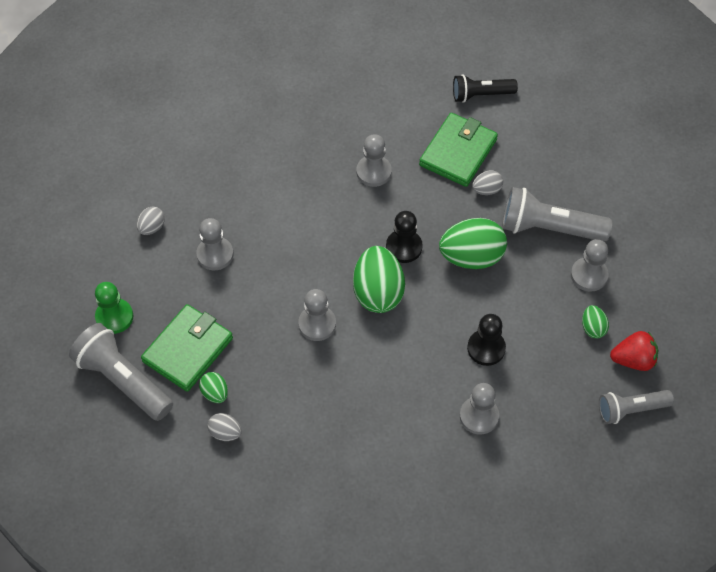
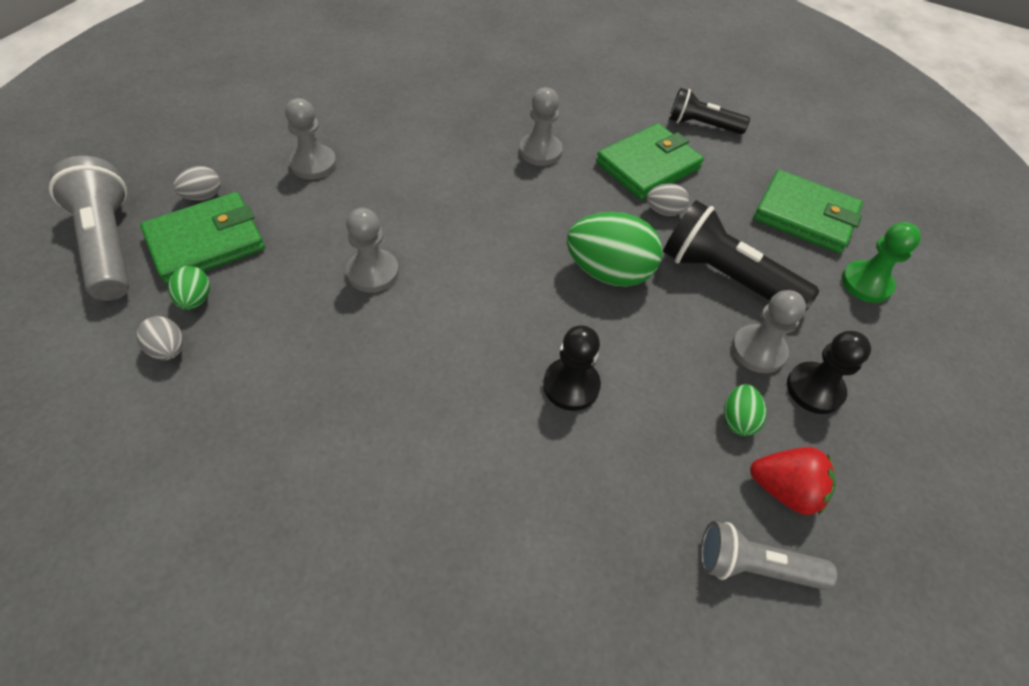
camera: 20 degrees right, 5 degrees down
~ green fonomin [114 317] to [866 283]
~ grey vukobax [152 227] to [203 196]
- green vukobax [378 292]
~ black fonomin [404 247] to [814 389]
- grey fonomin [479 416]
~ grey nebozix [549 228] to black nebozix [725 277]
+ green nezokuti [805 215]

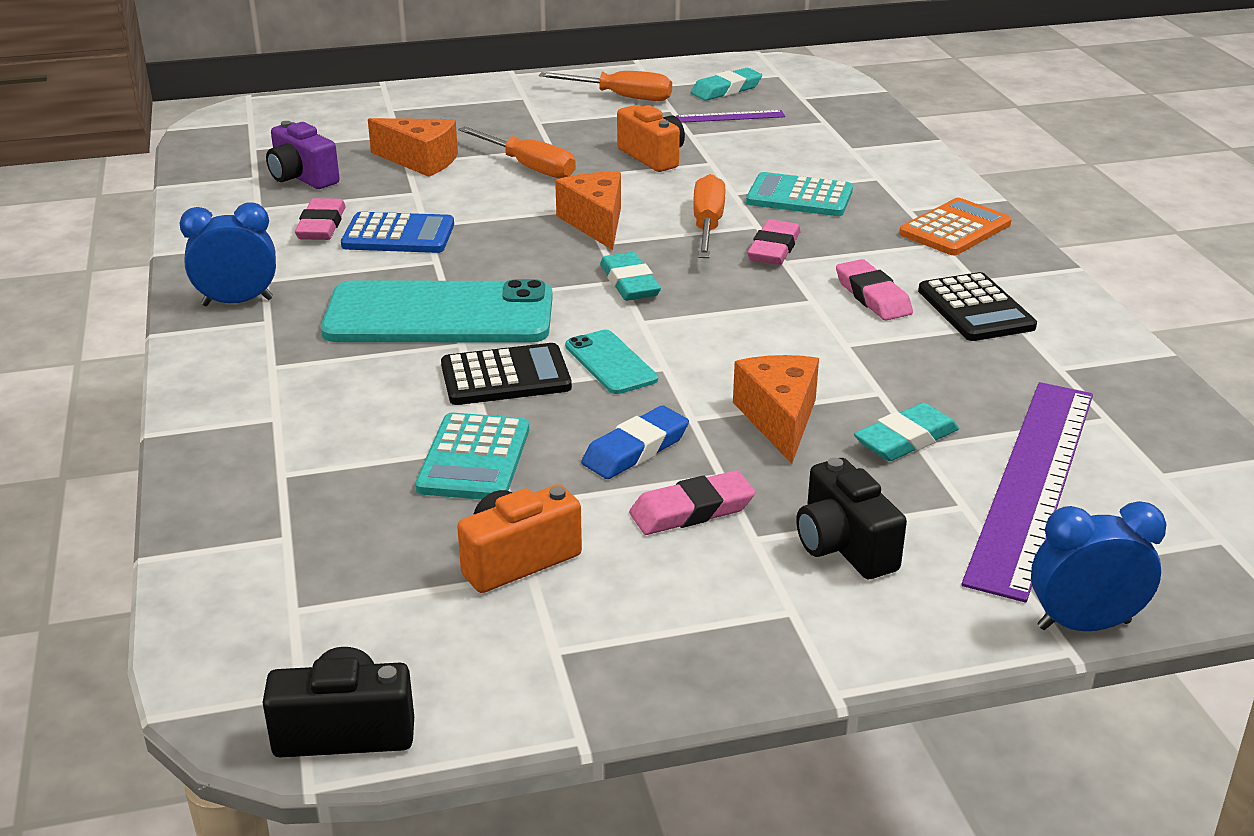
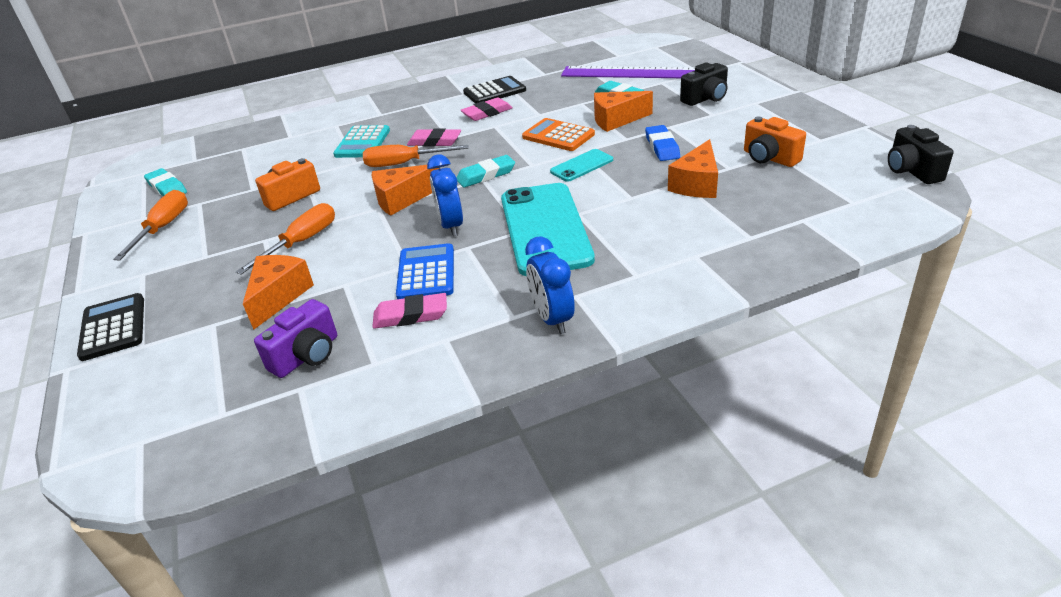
camera: 95 degrees left, 5 degrees up
~ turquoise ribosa [474 459] to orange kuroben [696 184]
~ black ribosa [505 376] to [113 327]
~ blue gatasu [635 449] = [662 147] 45 degrees clockwise
- pink gatasu [692 510]
- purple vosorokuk [730 116]
~ orange ribosa [955 229] to [558 136]
~ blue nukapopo [1083 625] to [451 226]

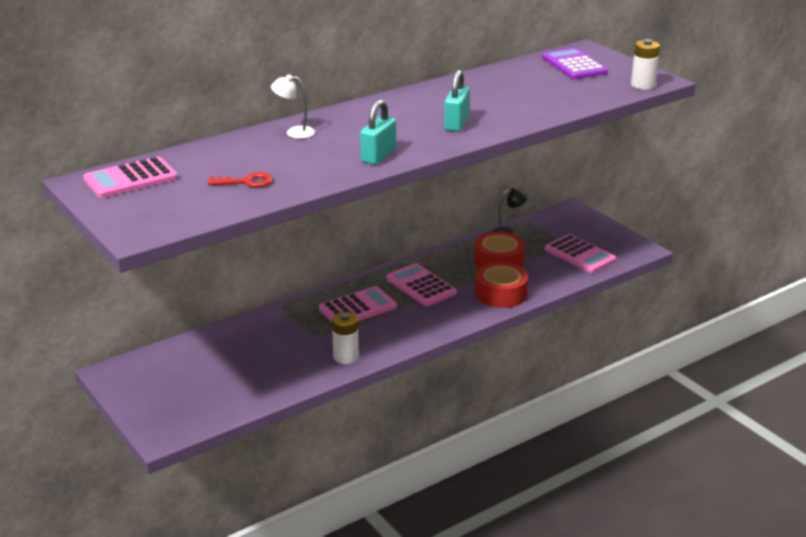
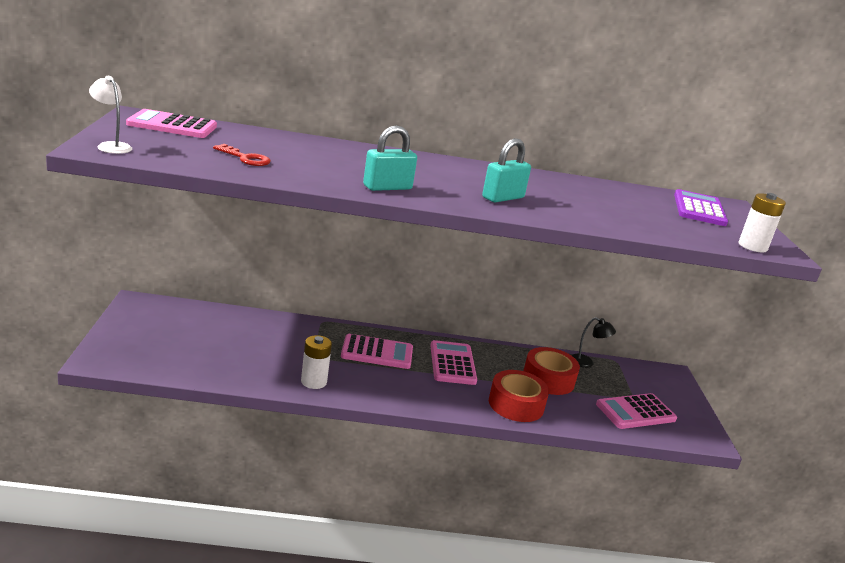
camera: 30 degrees right, 5 degrees down
~ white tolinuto [294 132] to [111 146]
~ pink ribosa [580 255] = [635 412] 75 degrees clockwise

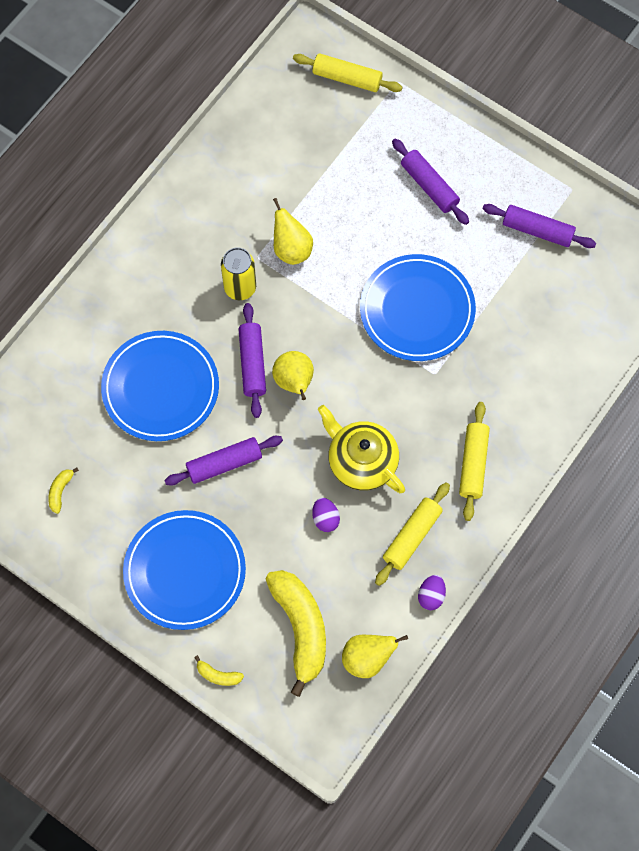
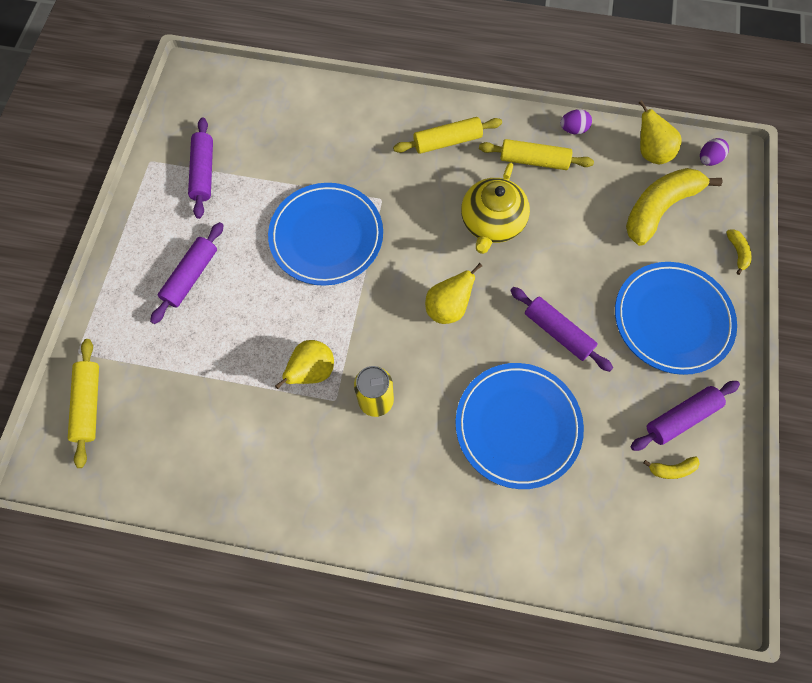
camera: 115 degrees left, 0 degrees up
~ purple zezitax [252 364] to [681 418]
~ purple vukobax [325 518] to [708 159]

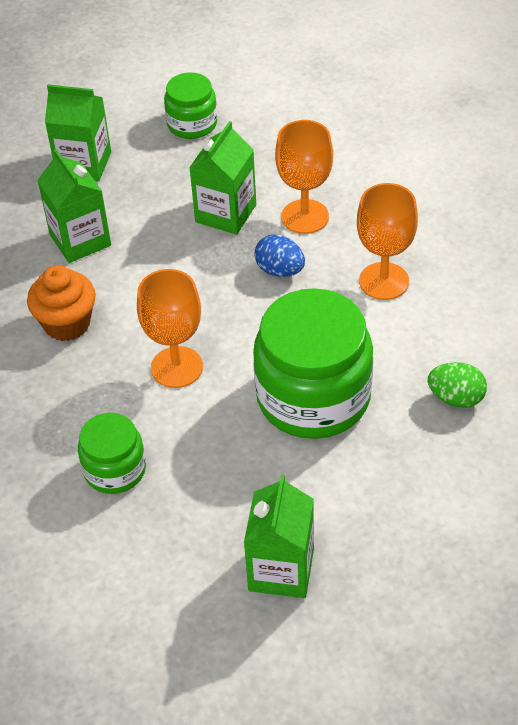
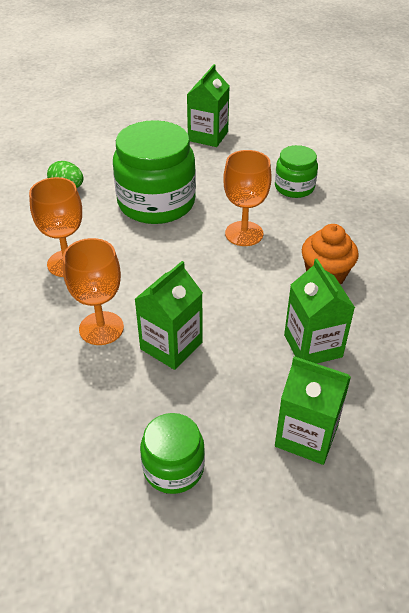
camera: 170 degrees left, 5 degrees down
- blue vukobax [280 270]

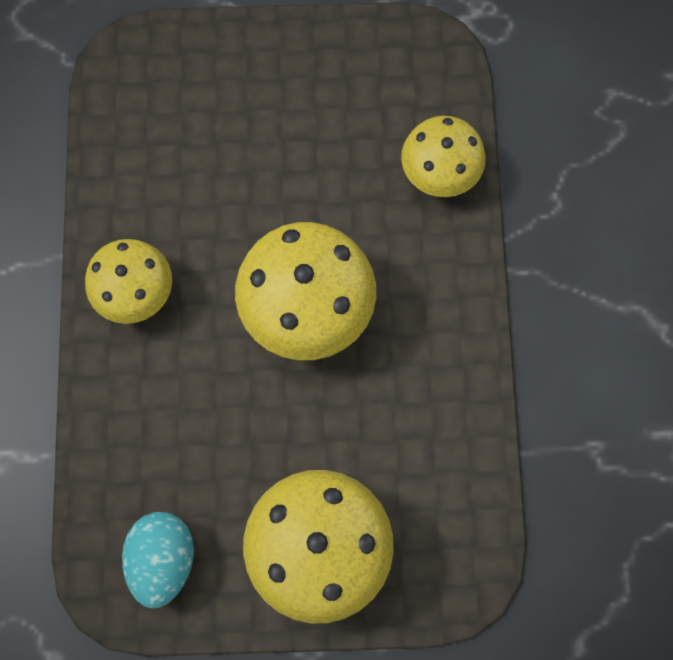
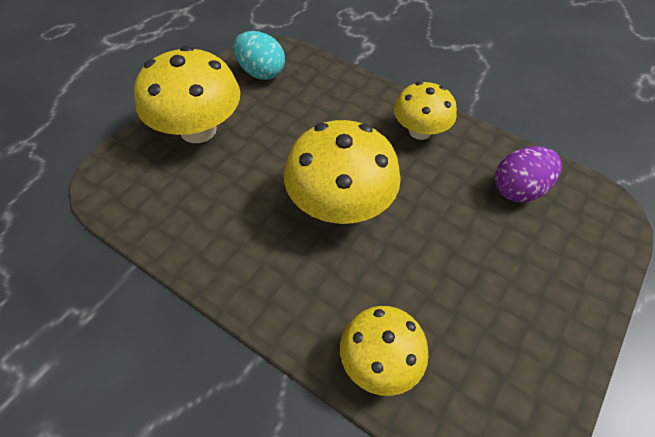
camera: 125 degrees right, 20 degrees down
+ purple vukobax [518 189]

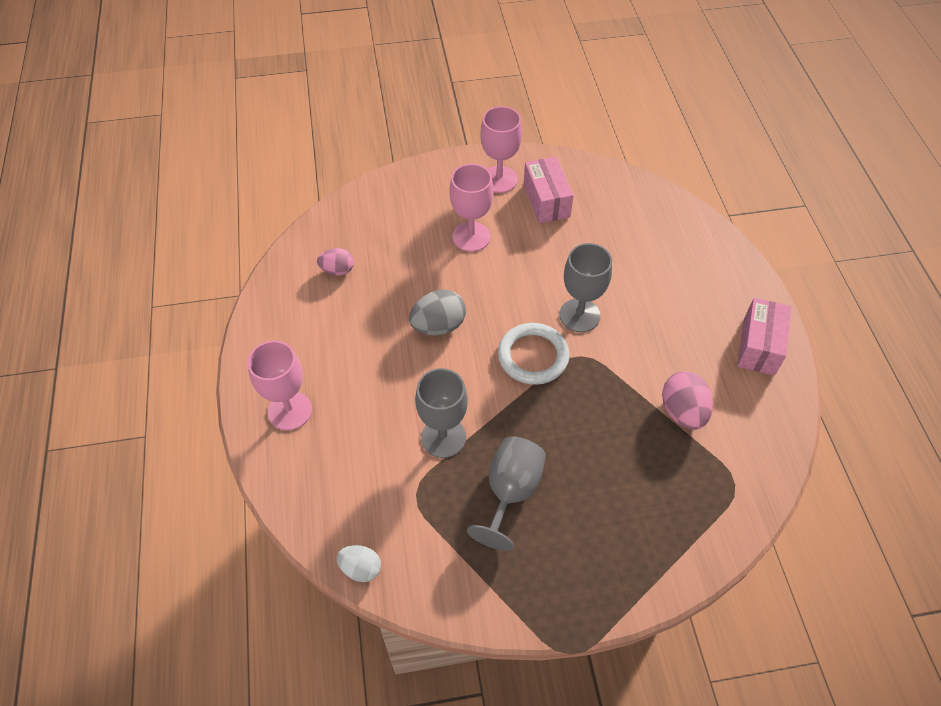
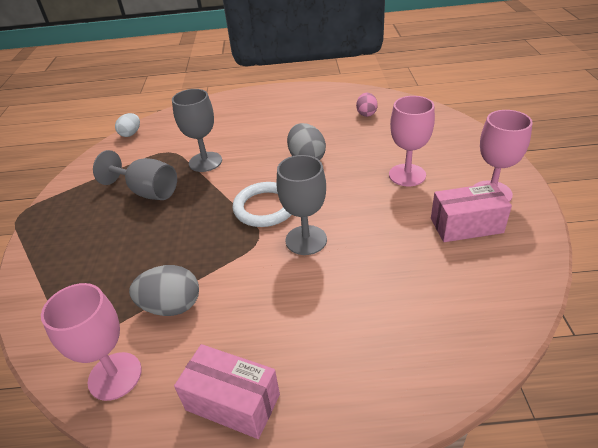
camera: 100 degrees right, 15 degrees down
~ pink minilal [290 410] to [115 376]
~ pink vukobax [682 412] to grey vukobax [171 306]

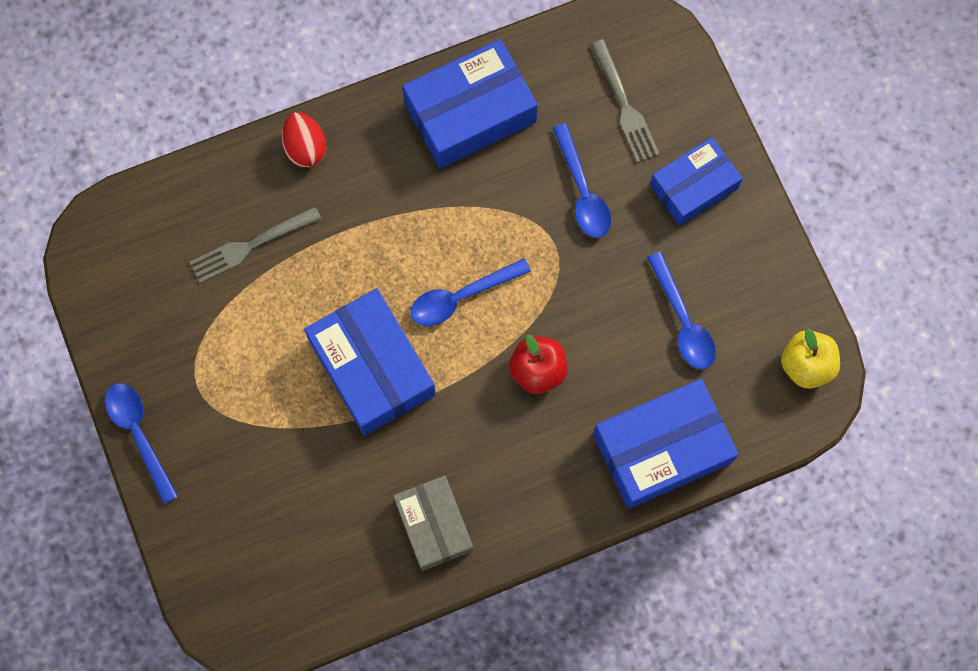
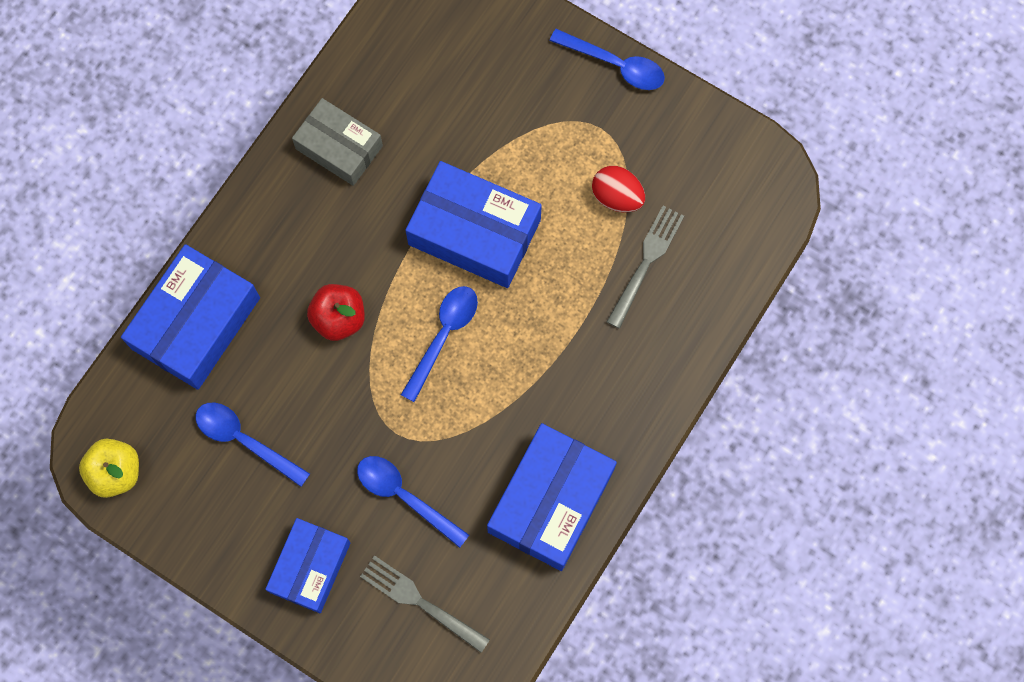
camera: 145 degrees right, 0 degrees up
~ red vukobax [305 148] to [617 197]

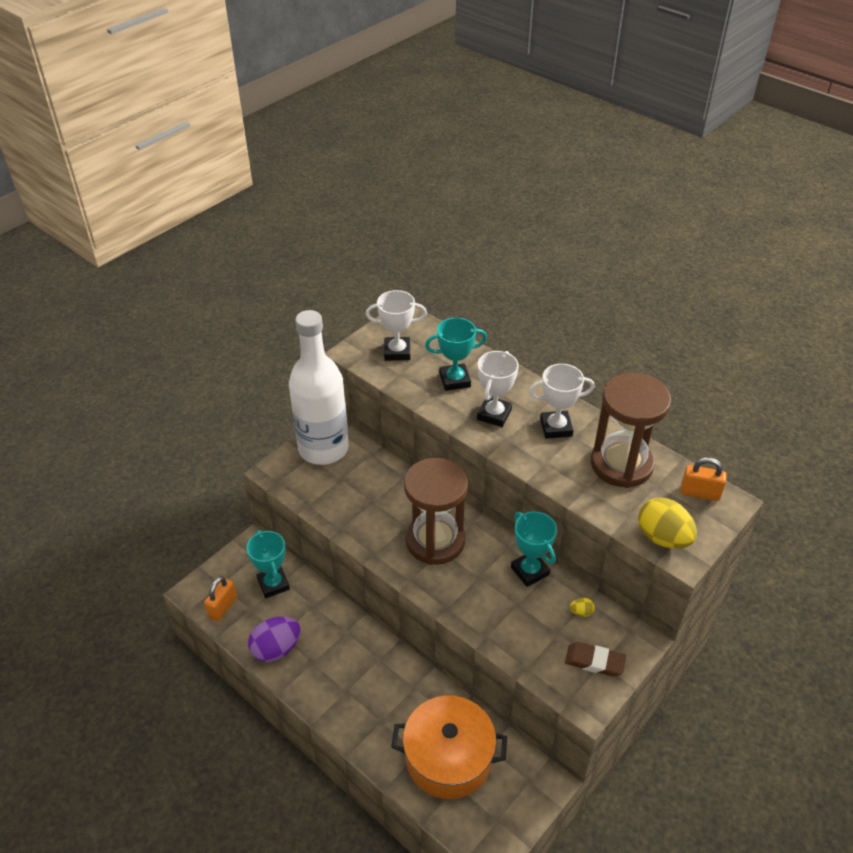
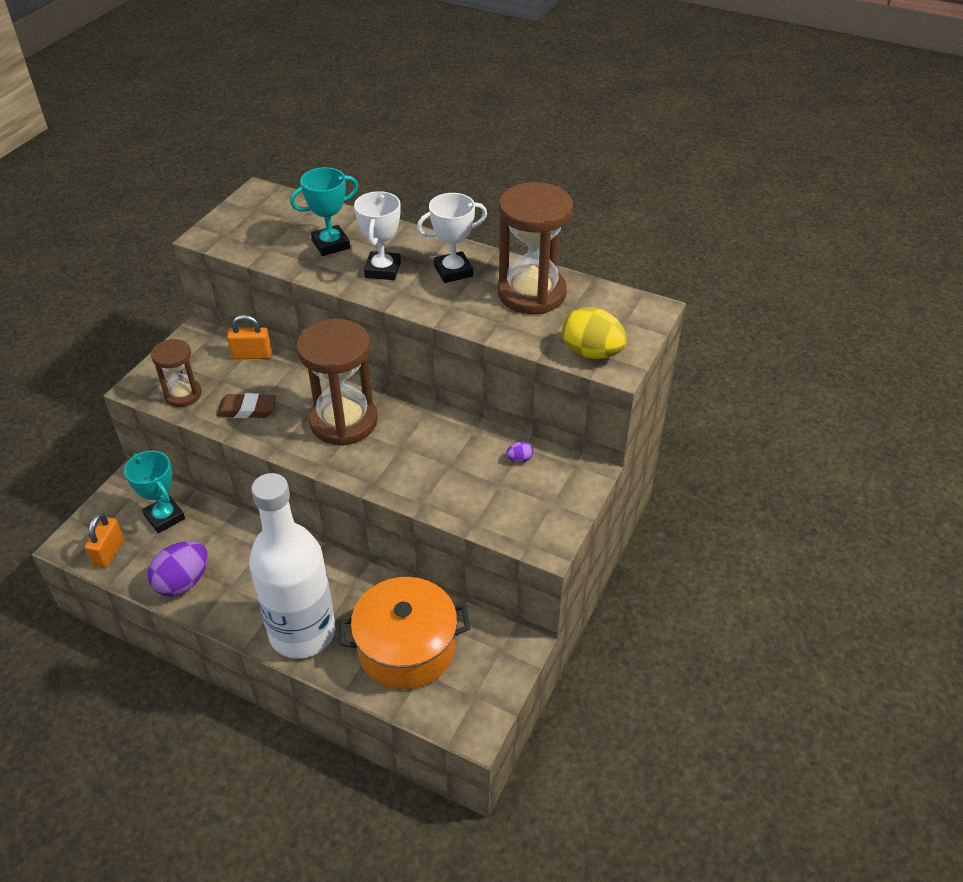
camera: 15 degrees left, 0 degrees up
~ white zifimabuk [323 448] to [302 632]
- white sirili [397 352]
- turquoise sirili [530 571]
~ brown gatasu [594 661] to [247 409]
~ yellow vukobax [581 612] to purple vukobax [519 459]
~ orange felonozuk [699 493] to [252 355]
+ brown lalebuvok [183 394]

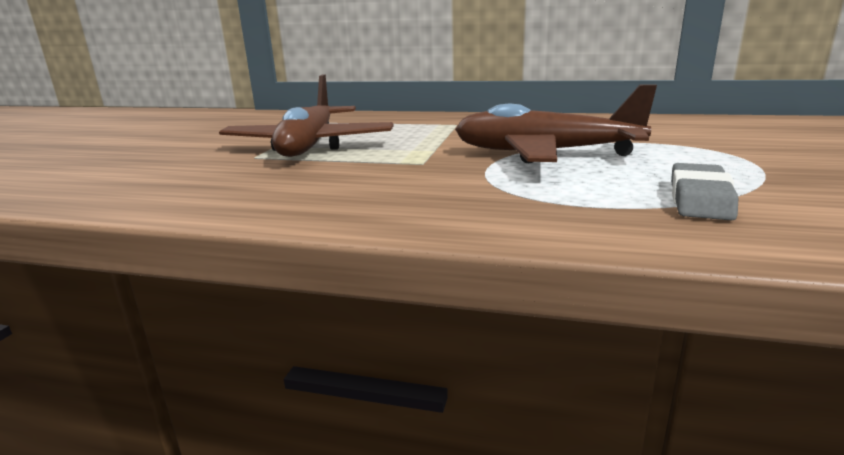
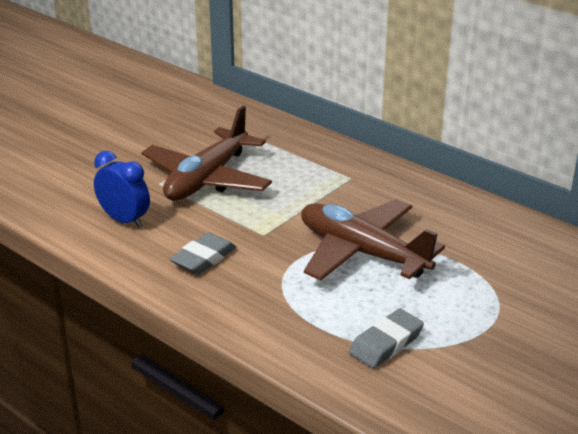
camera: 25 degrees right, 10 degrees up
+ blue nukapopo [124 220]
+ grey gatasu [203 258]

